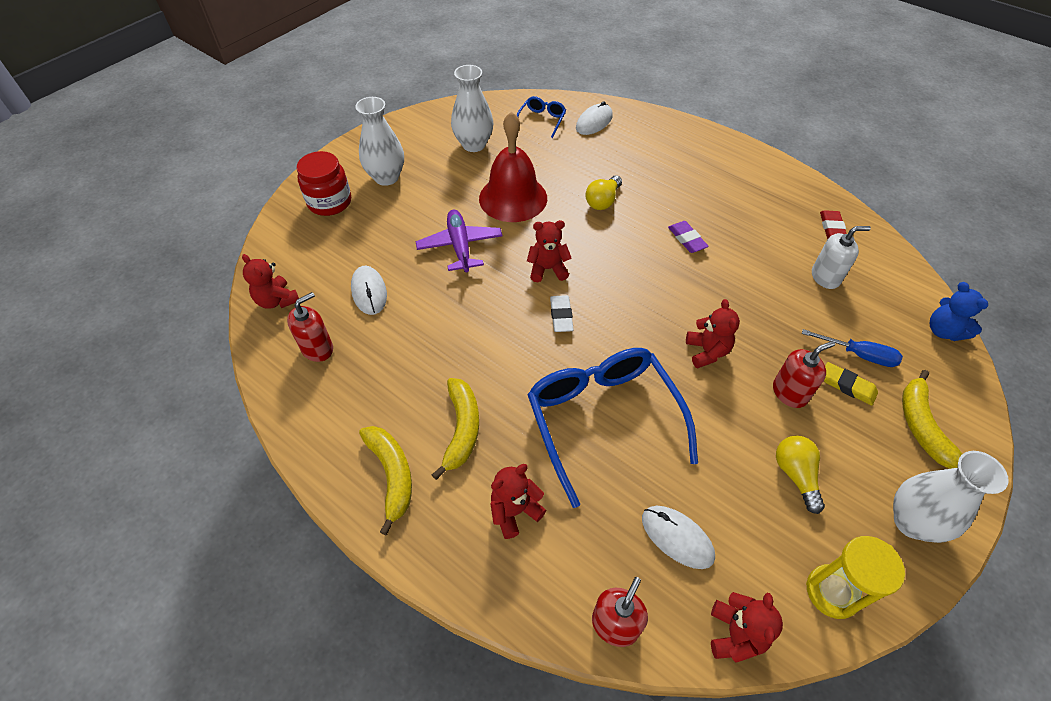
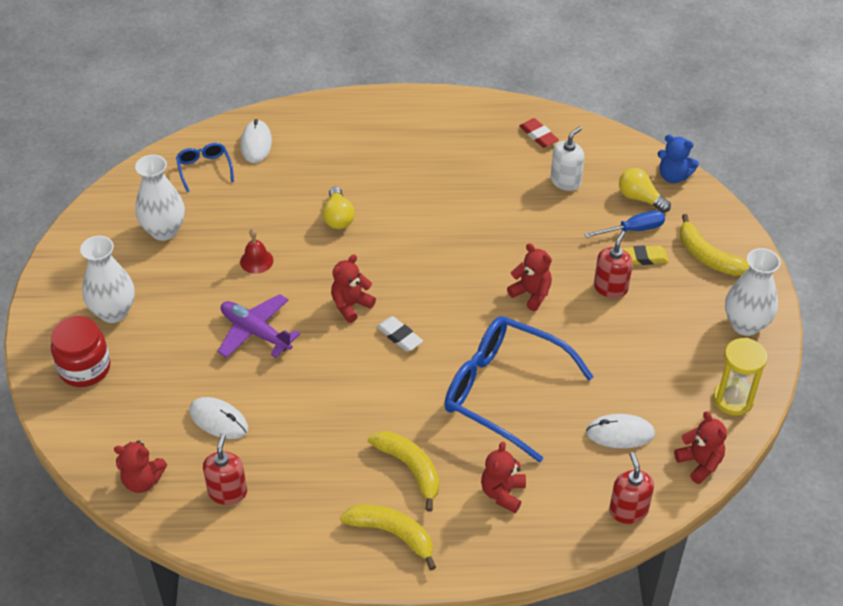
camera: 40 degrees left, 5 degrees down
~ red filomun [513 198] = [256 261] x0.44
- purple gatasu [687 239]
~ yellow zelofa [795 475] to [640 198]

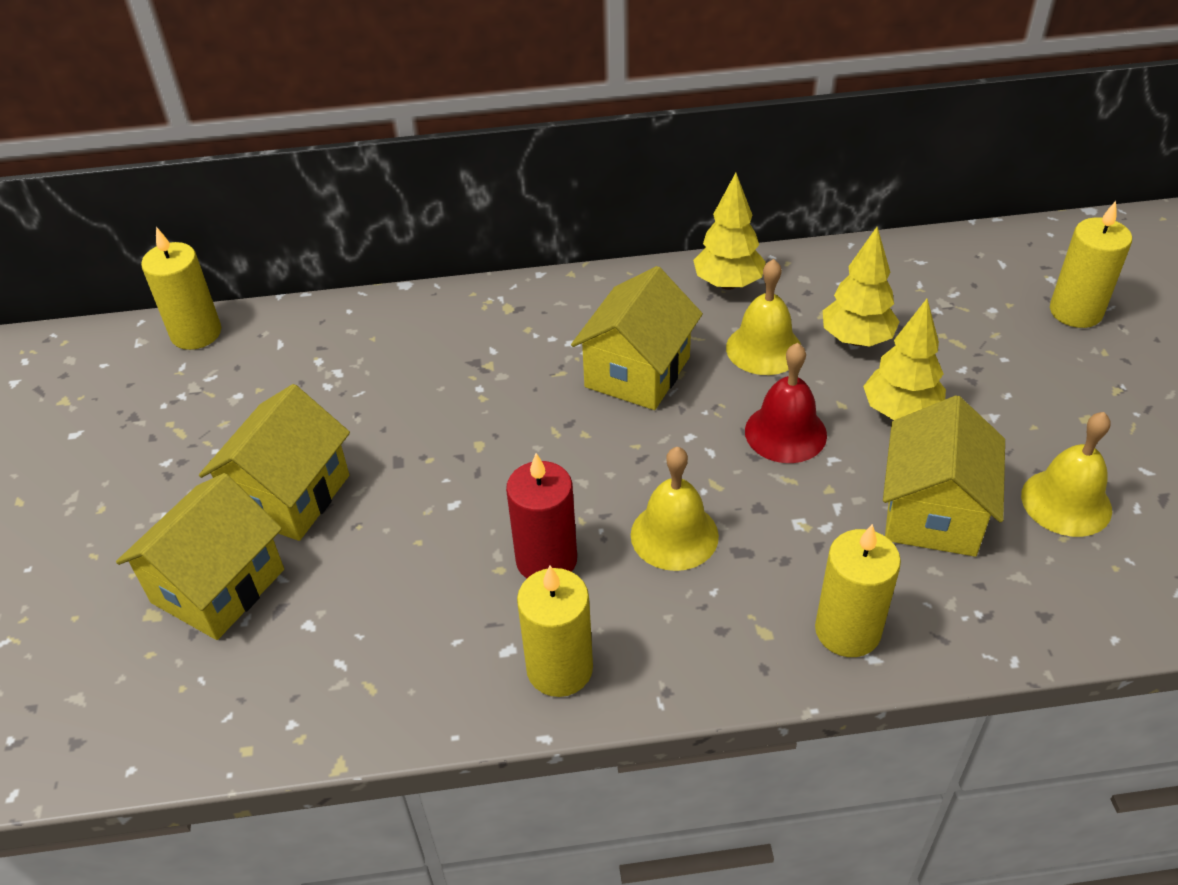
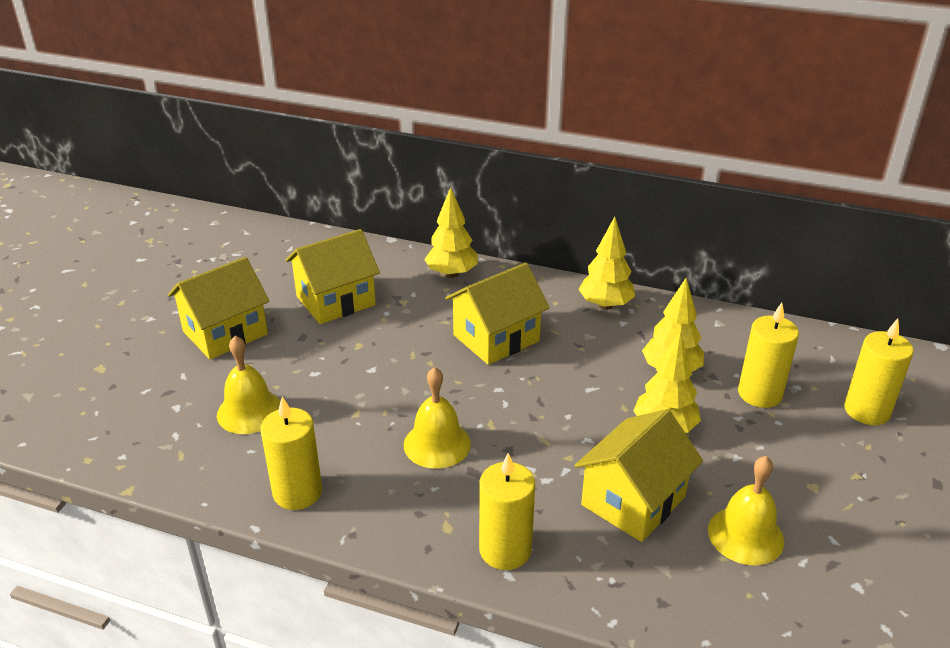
camera: 25 degrees right, 10 degrees down
~ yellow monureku [218 586] to [336 300]
~ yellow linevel [196 333] to [760 394]
- red linevel [546 560]
~ yellow filomun [764 348] to [249 411]
- red filomun [785 433]
+ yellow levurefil [452 274]

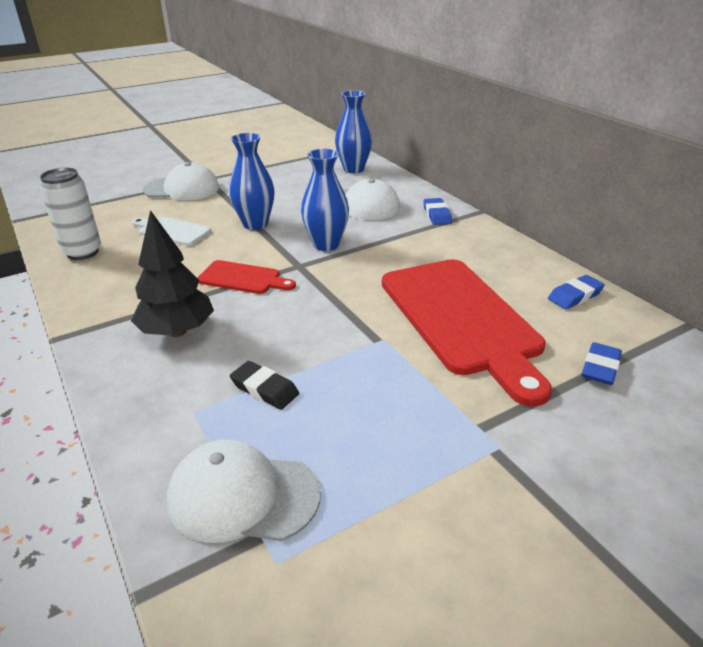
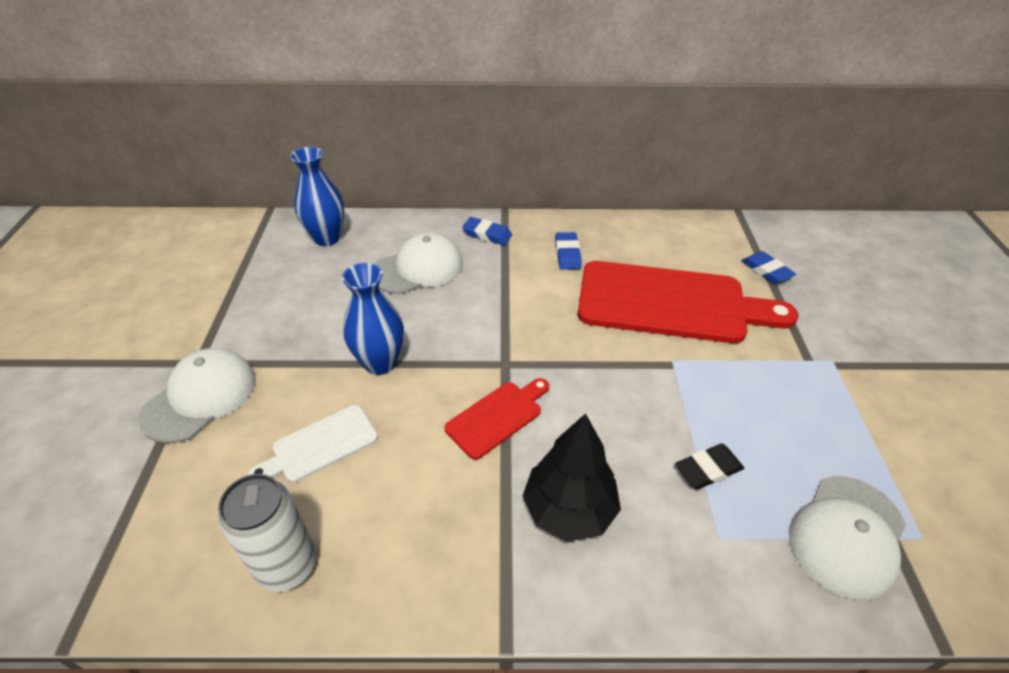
camera: 60 degrees left, 10 degrees up
- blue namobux [326 245]
~ blue gatasu [575 296] to [567 254]

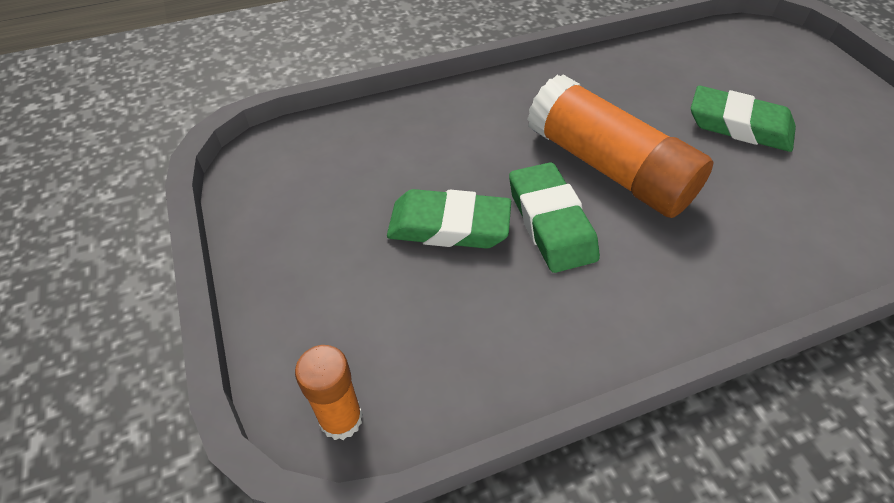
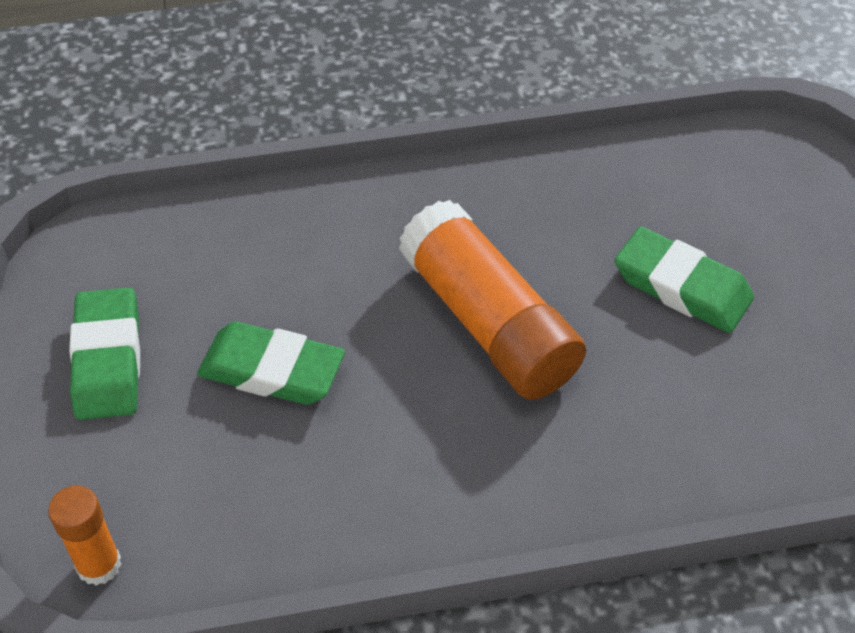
camera: 10 degrees right, 0 degrees up
~ green gatasu [551 222] to [108 360]

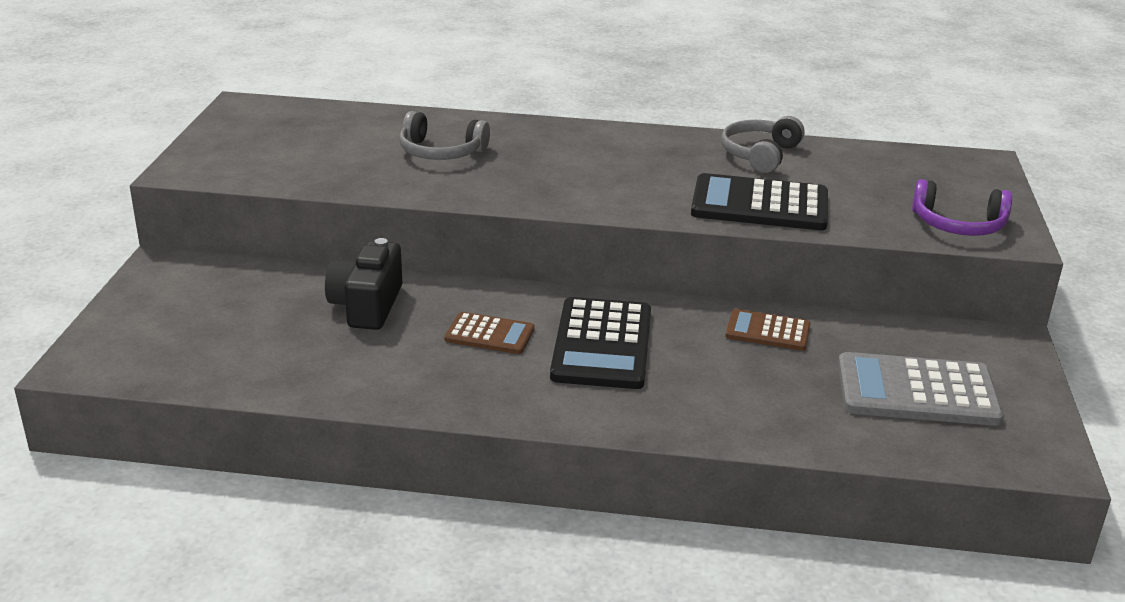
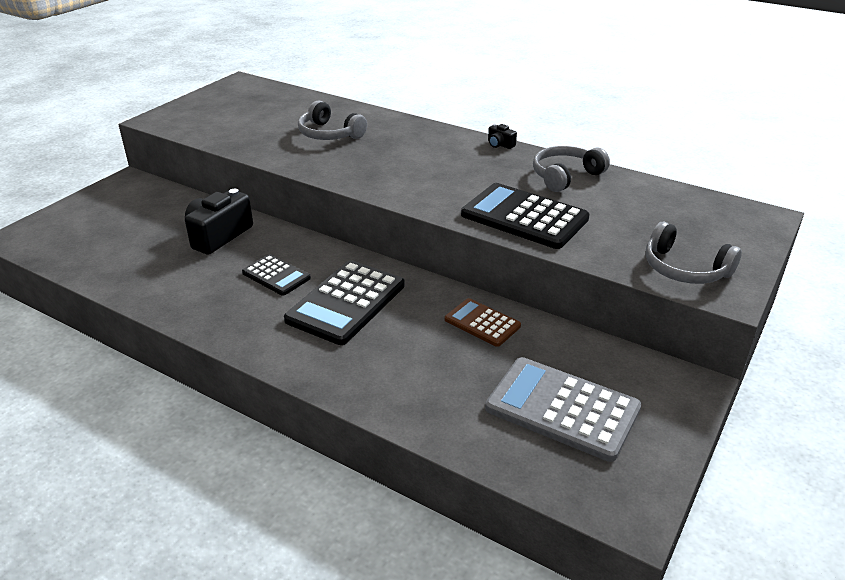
camera: 25 degrees right, 5 degrees up
~ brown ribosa [489 334] to black ribosa [276 275]
~ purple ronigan [958 225] to grey ronigan [684 269]
+ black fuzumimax [500 144]

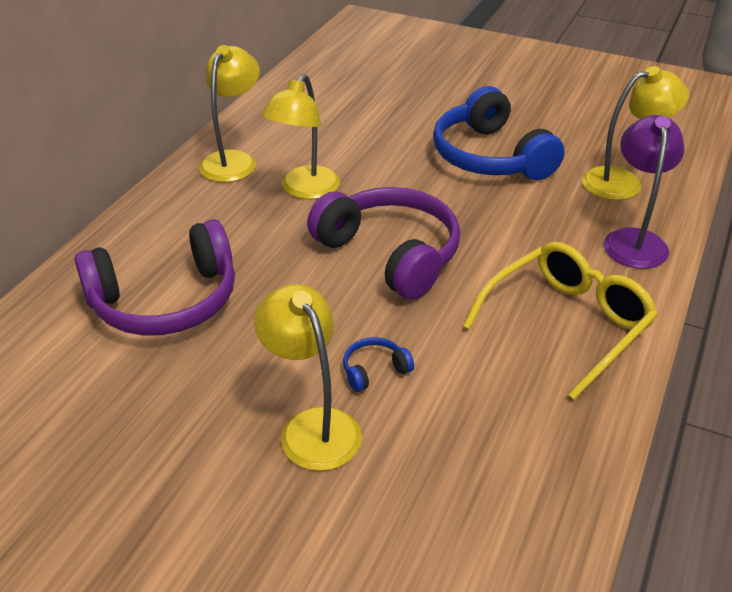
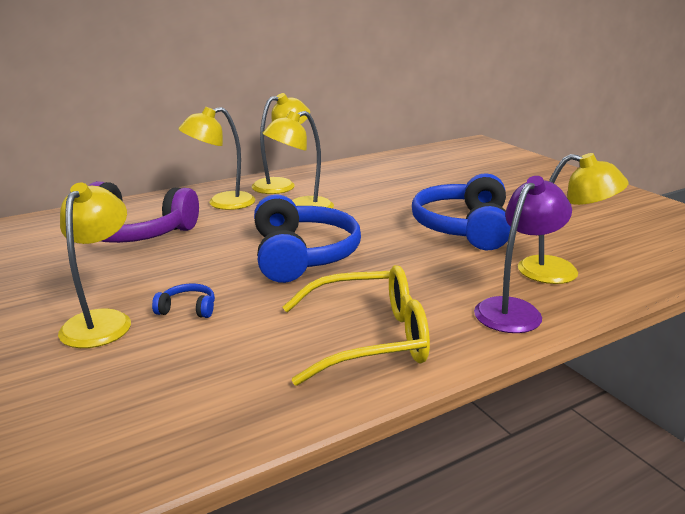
camera: 35 degrees right, 15 degrees down
~ purple ronigan [390 254] to blue ronigan [302 255]
+ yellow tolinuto [222 203]

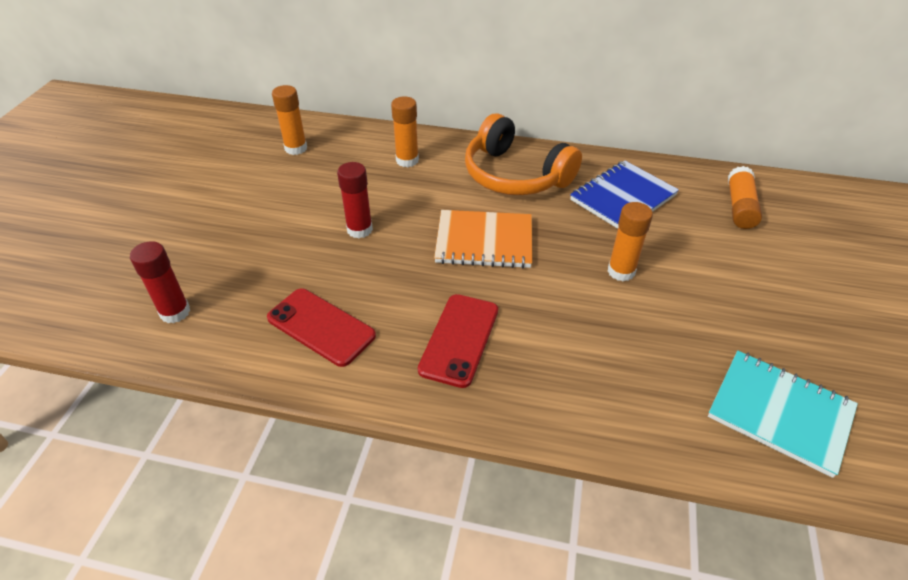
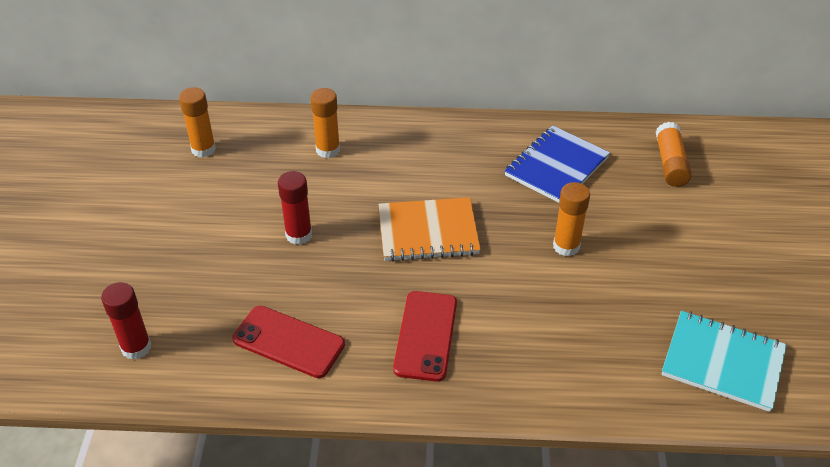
camera: 10 degrees left, 0 degrees up
- orange ronigan [515 175]

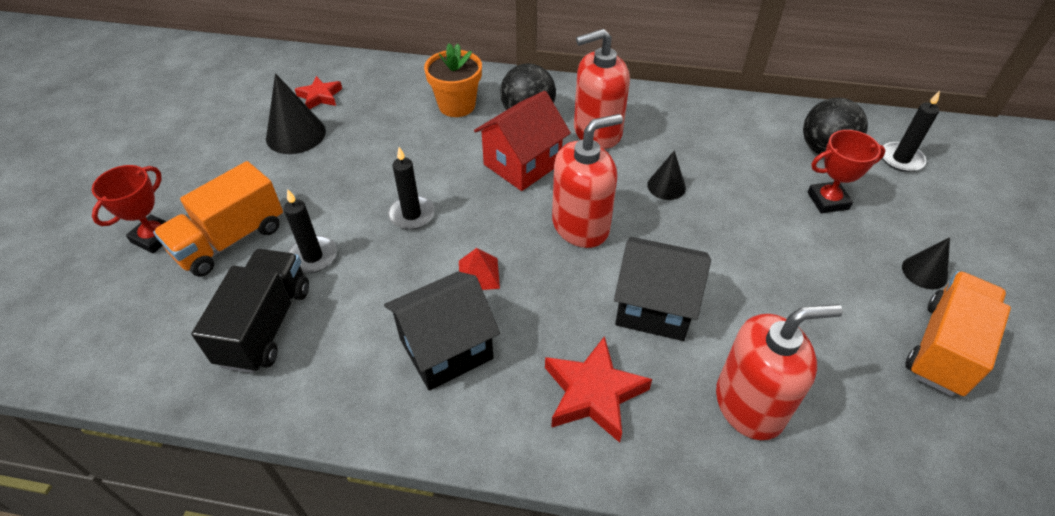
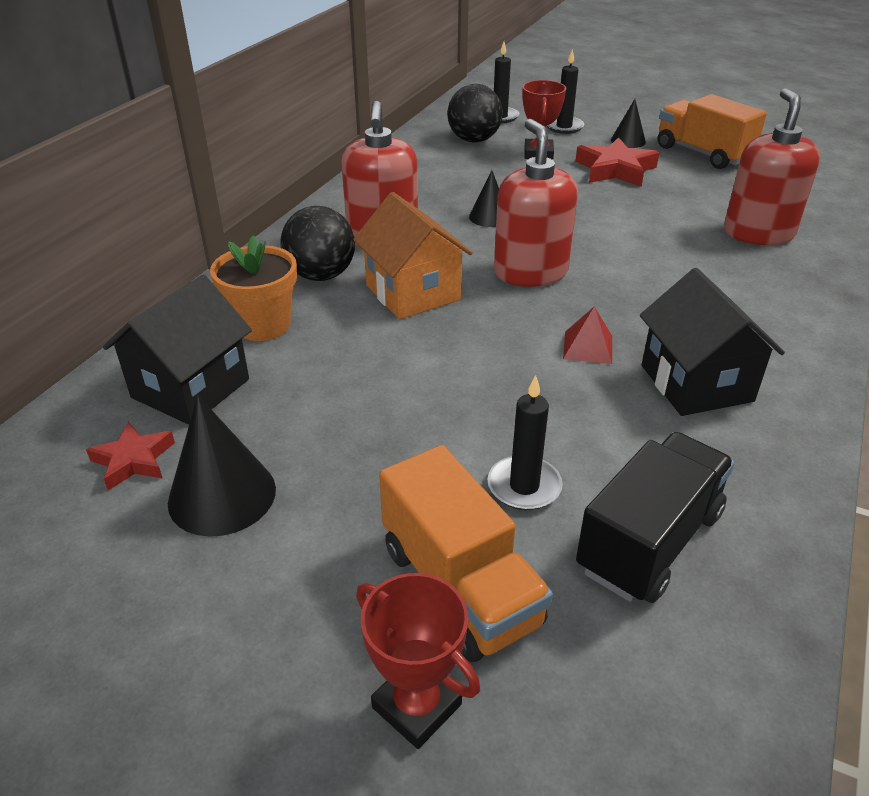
camera: 75 degrees left, 10 degrees down
~ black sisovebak [266 325] = [649 541] 105 degrees clockwise
~ black linevel [411 214] to [564 127]
~ red monureku [522 164] to orange monureku [413 293]
~ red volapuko [593 393] to [615 169]
~ black monureku [654 307] to [190 388]

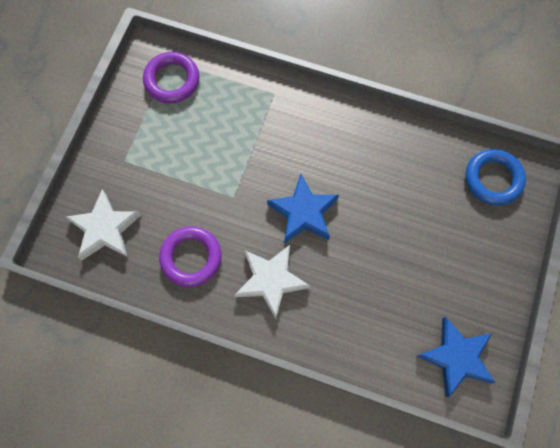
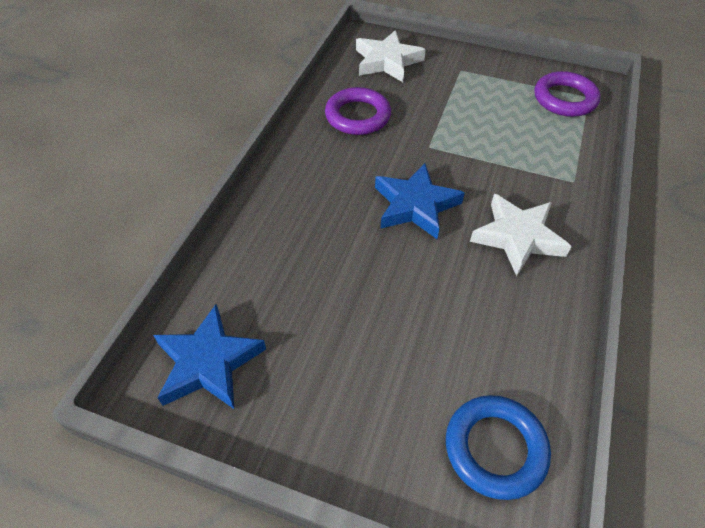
camera: 90 degrees right, 20 degrees down
~ white volapuko [271 280] to [517 237]

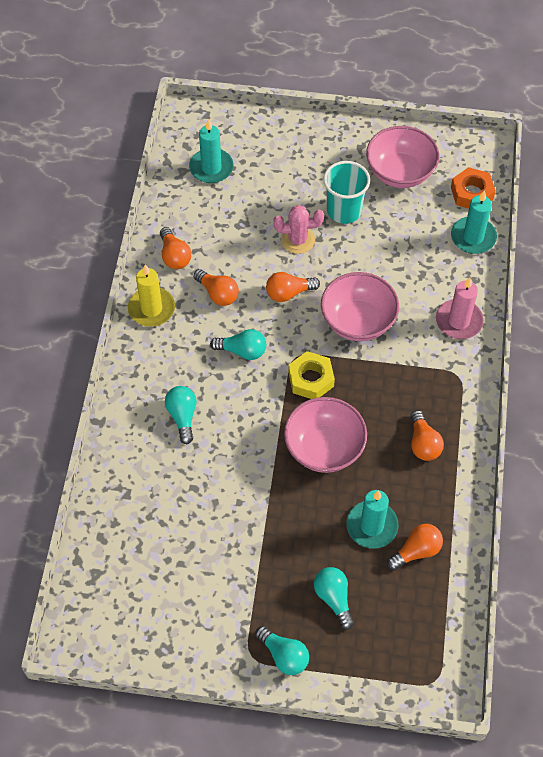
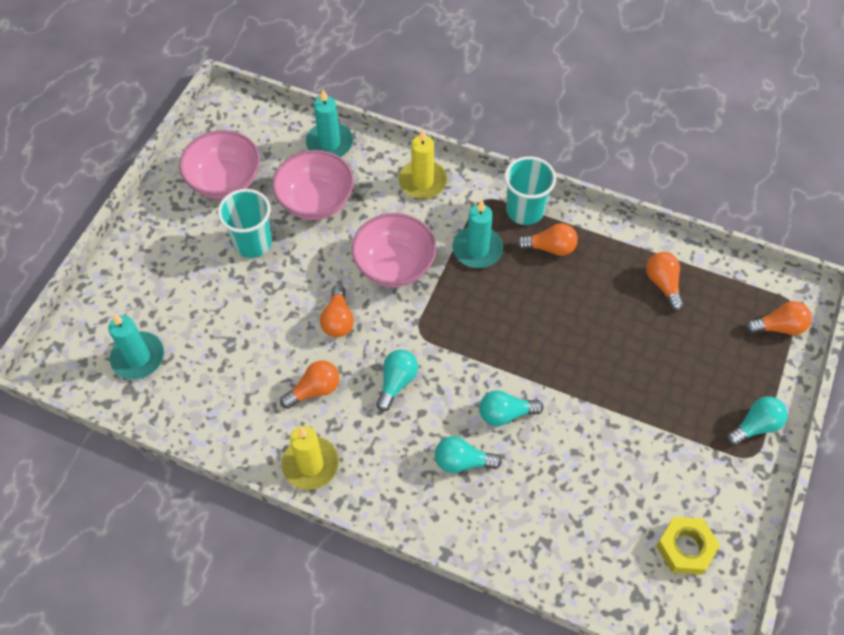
camera: 75 degrees left, 0 degrees up
~ orange zelofa [174 256] to [779 327]
- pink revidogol [298 240]
~ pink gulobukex [324 448] to [316 201]
~ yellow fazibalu [311 379] to [685 548]
~ turquoise zelofa [333 598] to [505 414]
~ turquoise linevel [372 526] to [477 249]
~ pink linevel [459 321] to yellow linevel [422 181]
- orange fazibalu [472 193]
+ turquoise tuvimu [525 210]

